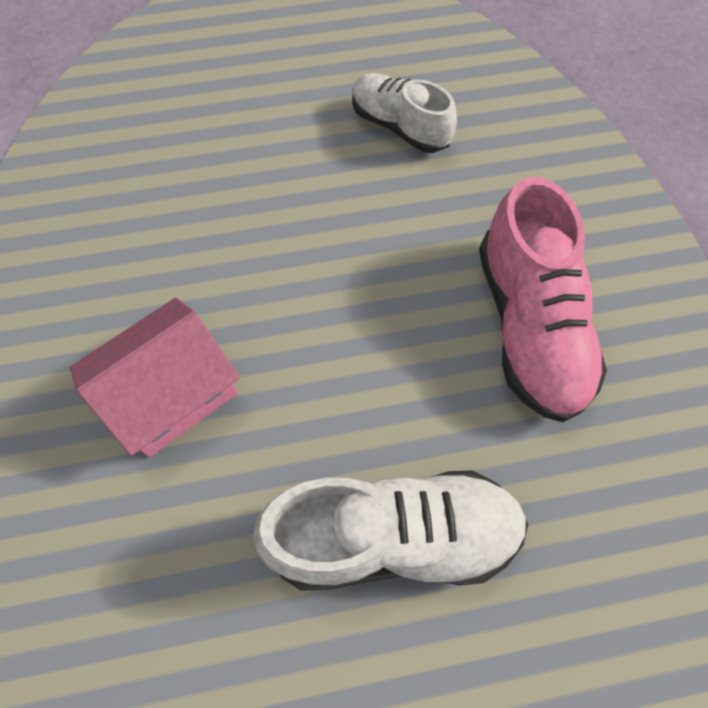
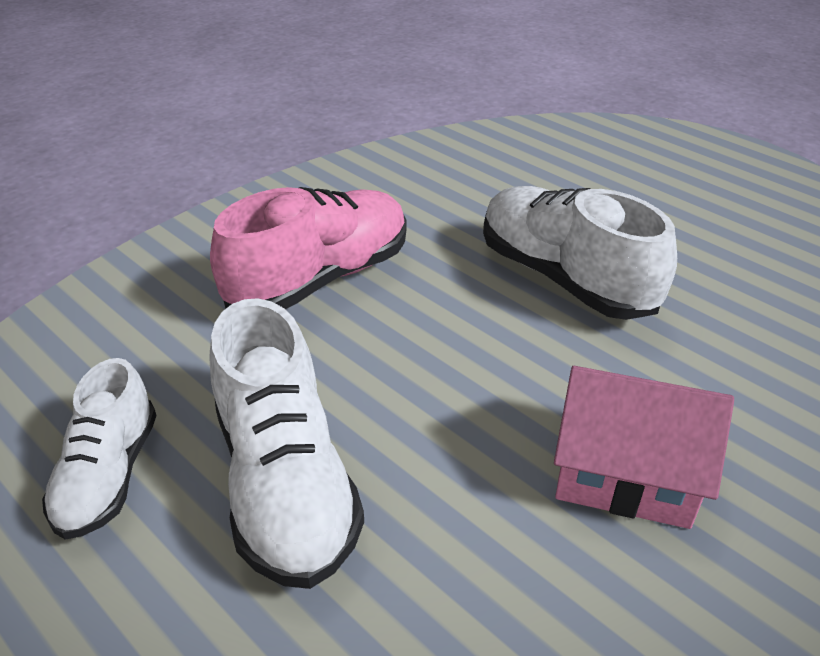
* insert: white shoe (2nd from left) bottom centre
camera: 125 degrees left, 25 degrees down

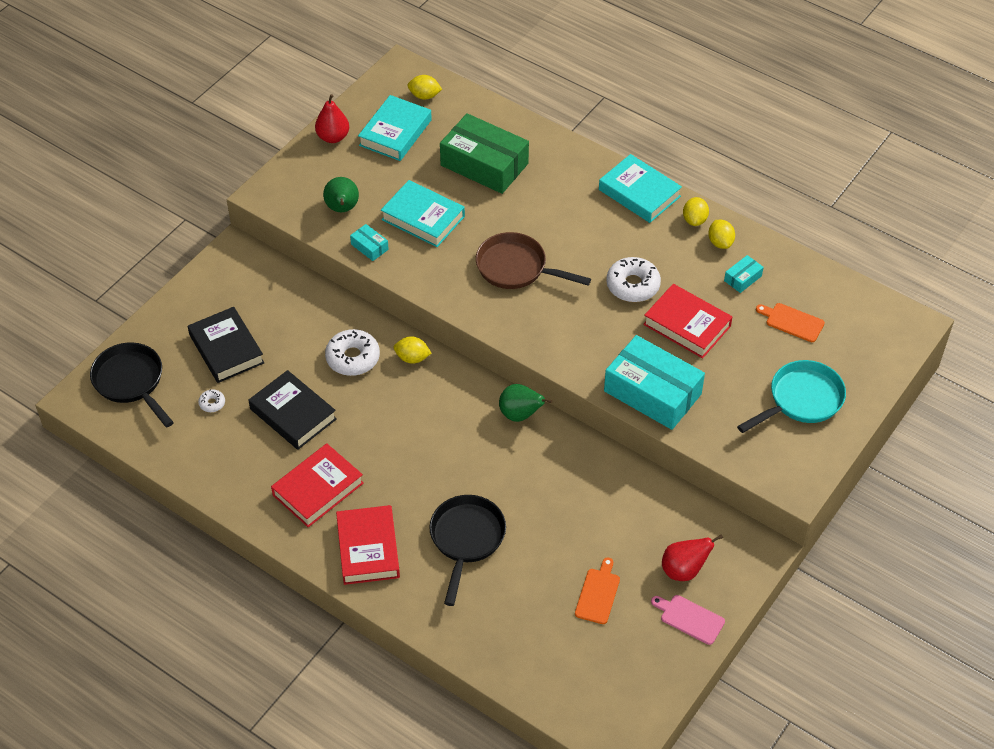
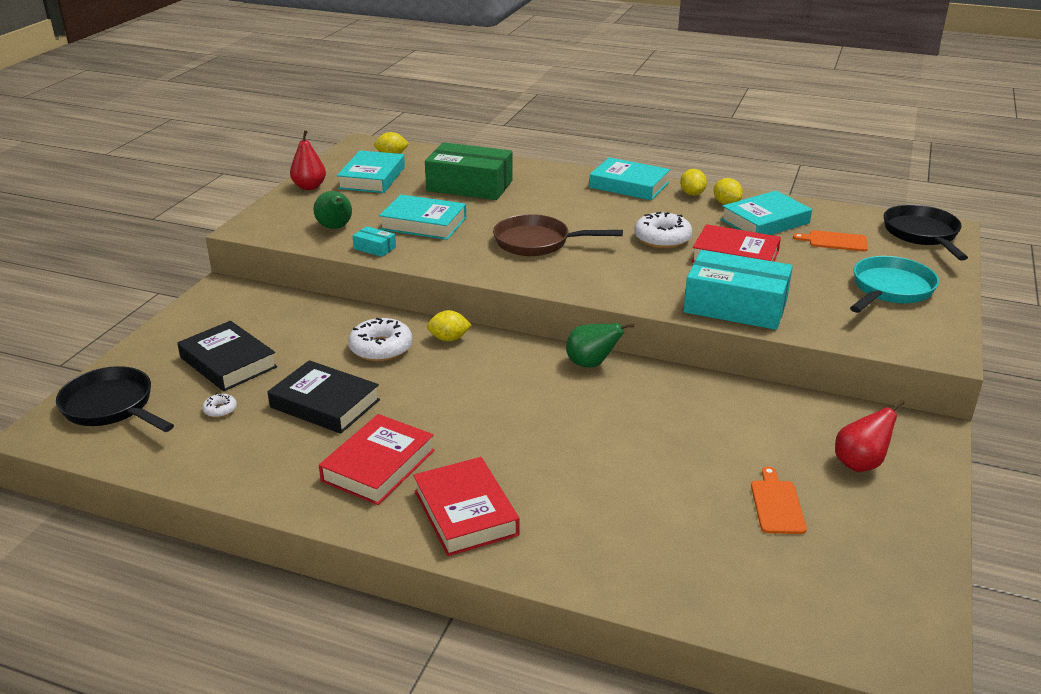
* replace: turquoise box (3rd from left) middle right to turquoise book (4th from left) top right
* move: black pan (2nd from left) bottom centre to middle right
* delete: pink cutting board bottom right
camera: 15 degrees left, 20 degrees down

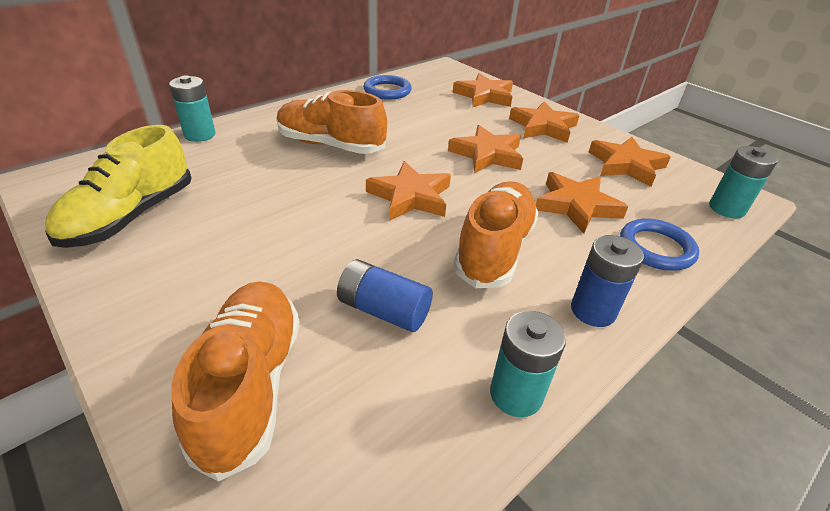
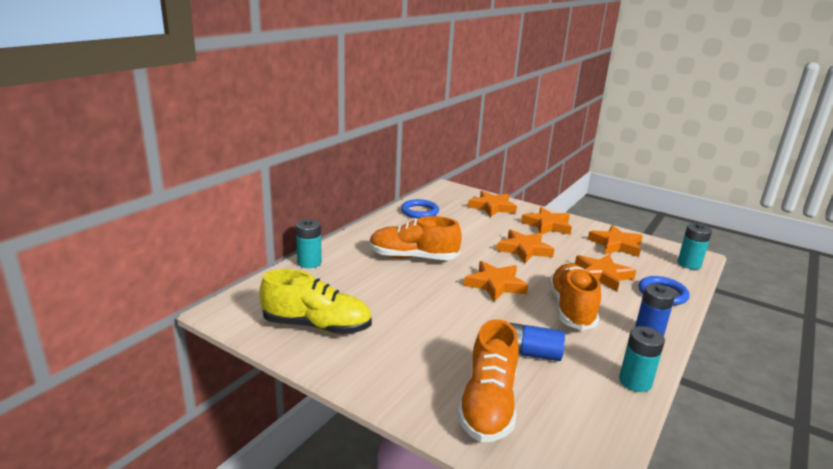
* rotate: yellow shoe middle left = centre 90 degrees counterclockwise
* rotate: orange shoe (1st from left in the first image) bottom left = bottom centre 150 degrees counterclockwise
camera: 15 degrees left, 15 degrees down

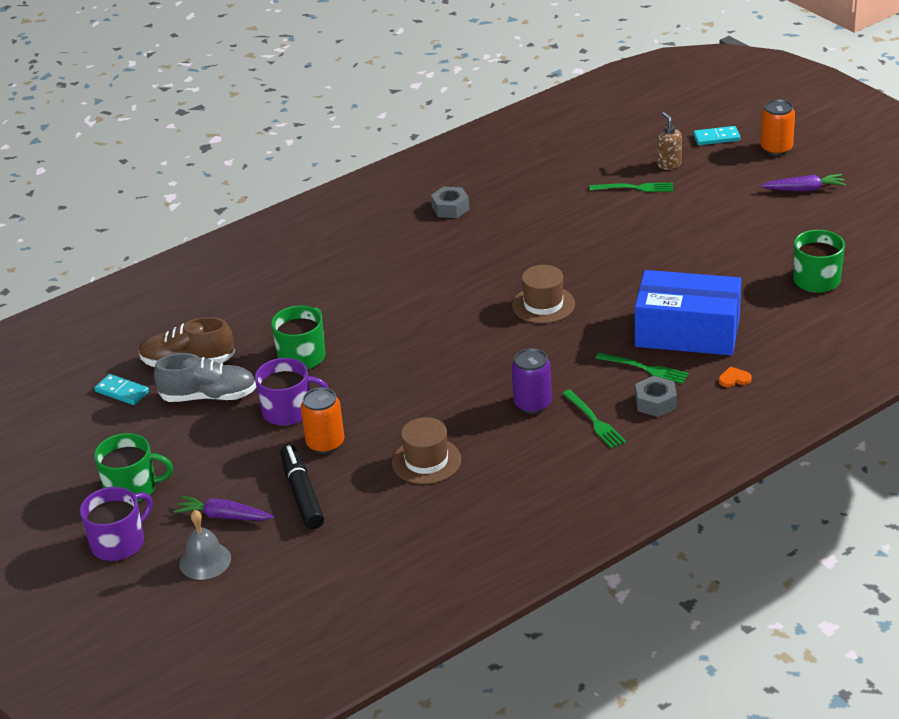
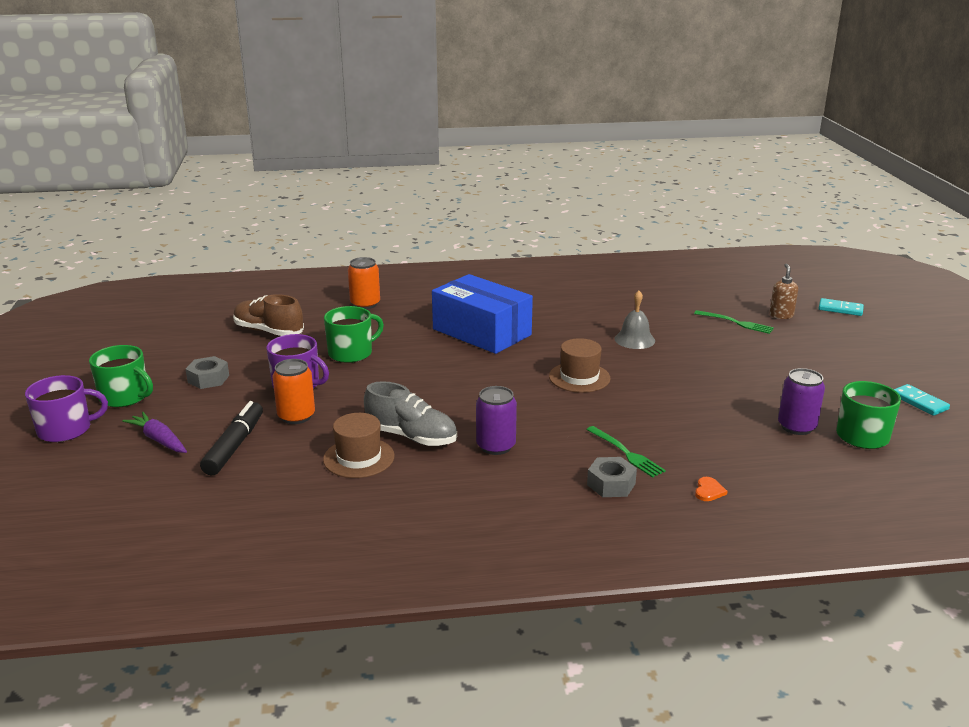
* move: grey nut (1st from left) top centre to middle left
* move: orange can (2nd from left) top right to centre
* move: grey shoe middle left to centre
* move: blue box middle right to centre
* move: grey bell bottom left to centre
* rotate: orange heart middle right = bottom right 90 degrees clockwise
* insert: purple can (2nd from left) middle right
* move: turquoise domino (1st from left in the first image) middle left to turquoise domino (2nd from left) middle right
* delete: green fork (1st from left) centre
* delete: purple carrot (2nd from left) top right
camera: 25 degrees right, 10 degrees down

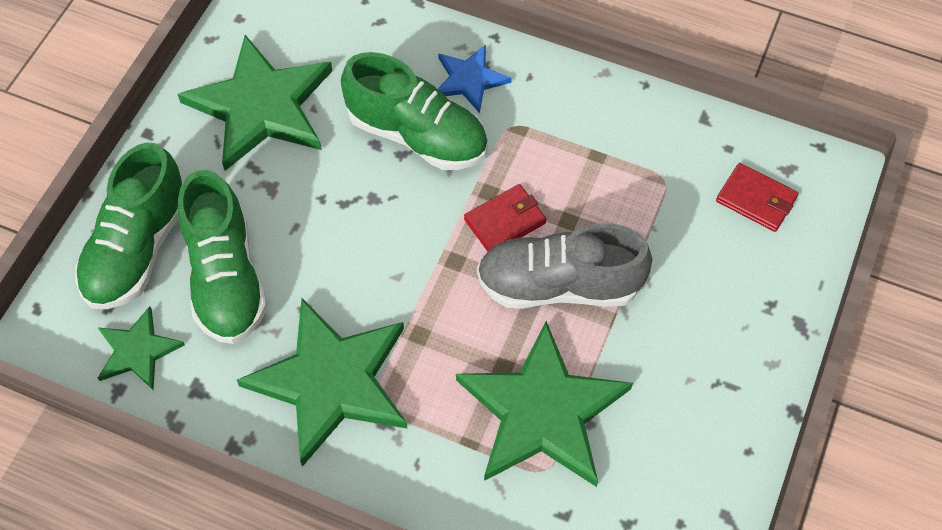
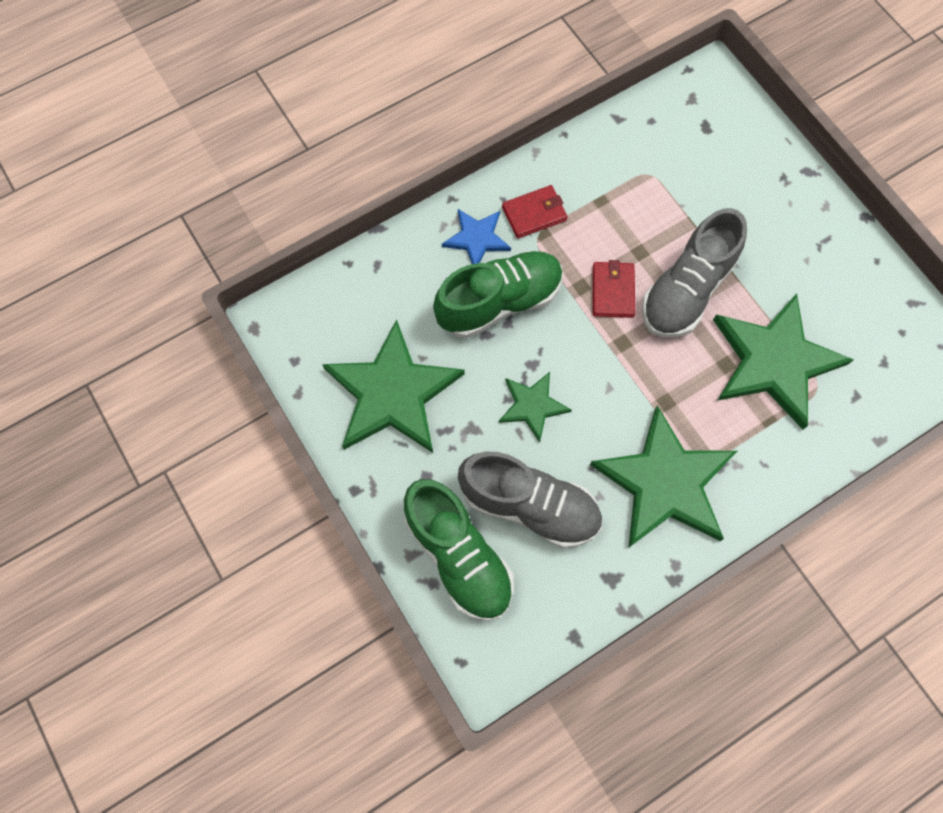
* recolor: green shoe (2nd from left) middle left to grey shoe (1st from left) centre
* move: green star (1st from left in the first image) middle left to green star (2nd from left) centre
* move: red wallet (2nd from left in the first image) middle right to red wallet (1st from left) top centre
camera: 55 degrees left, 10 degrees up

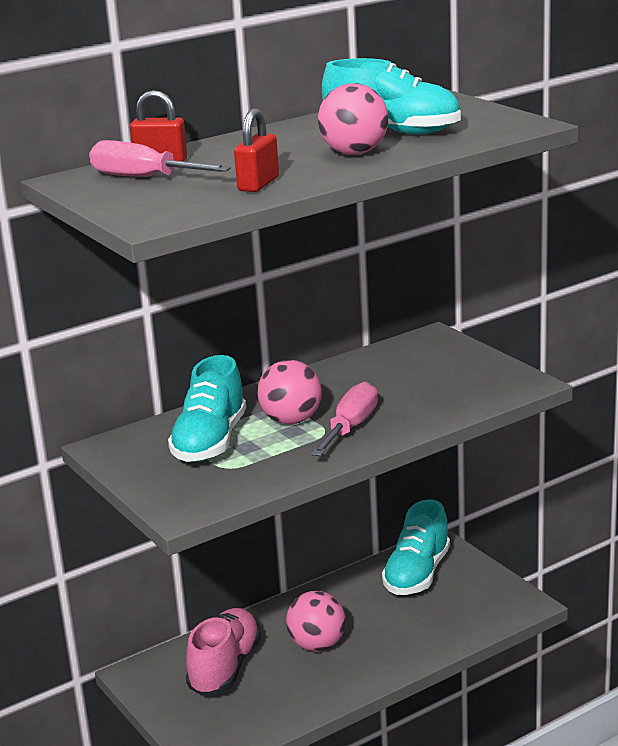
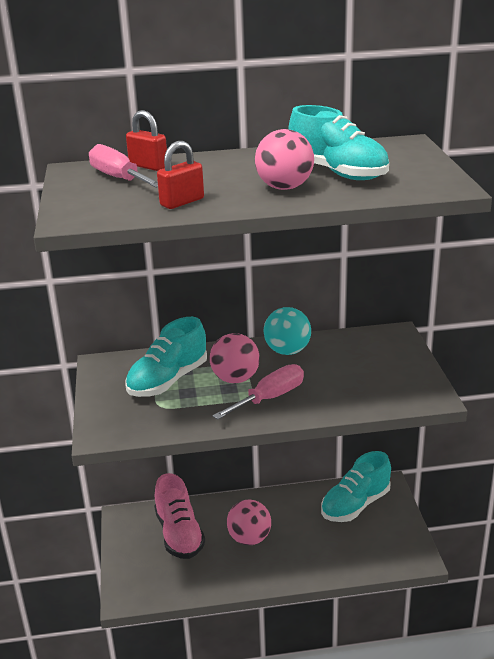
* rotate: pink shoe bottom centre = bottom centre 120 degrees clockwise
* insert: turquoise ball centre
camera: 25 degrees right, 5 degrees up

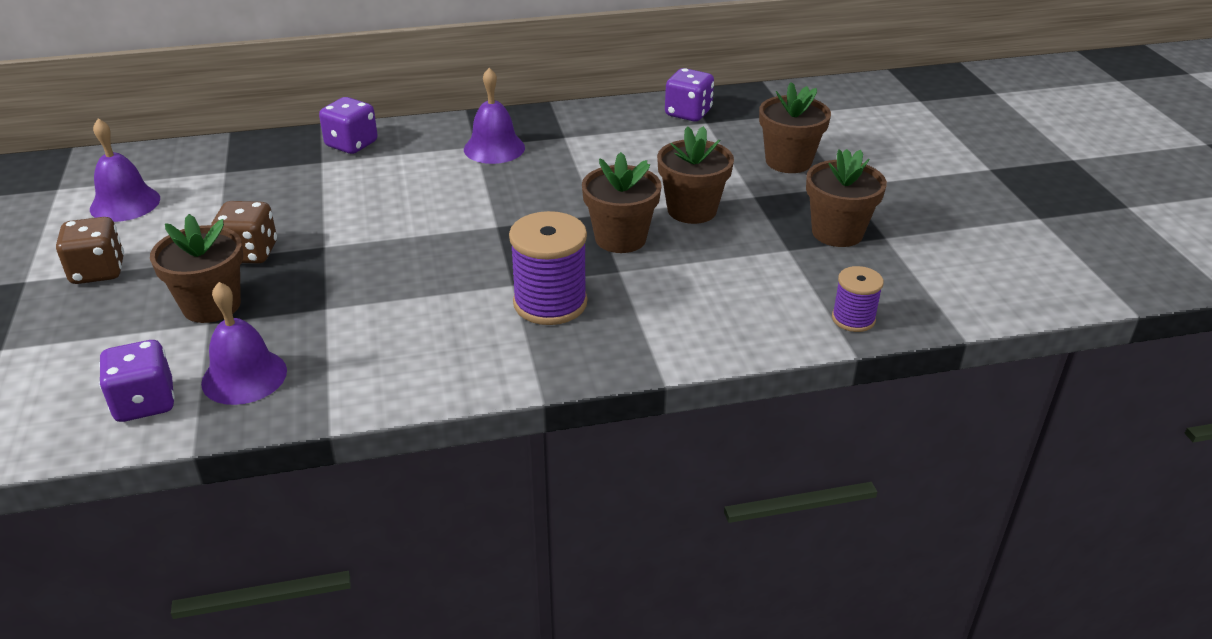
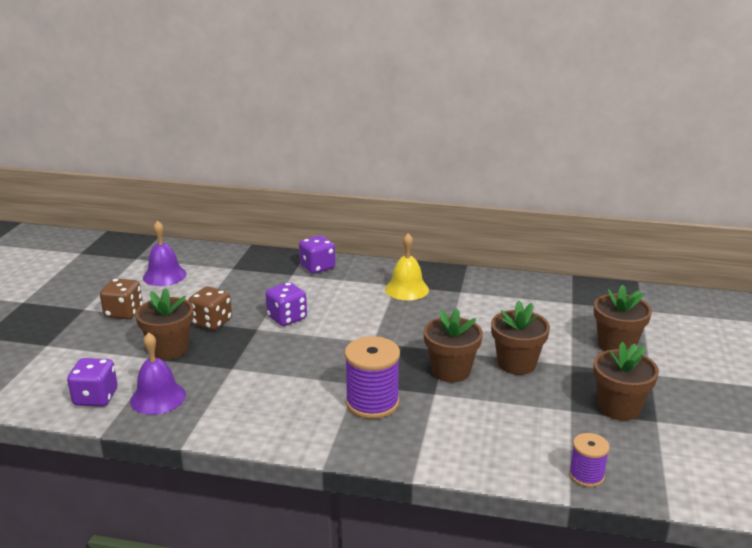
* move: purple dice (3rd from left in the first image) top centre to purple dice (2nd from left) centre
* recolor: purple bell (3rd from left) top centre to yellow bell centre
camera: 25 degrees right, 10 degrees down

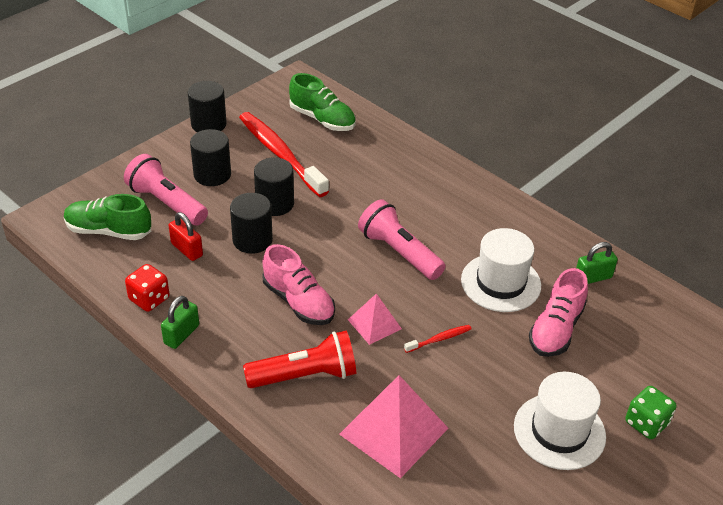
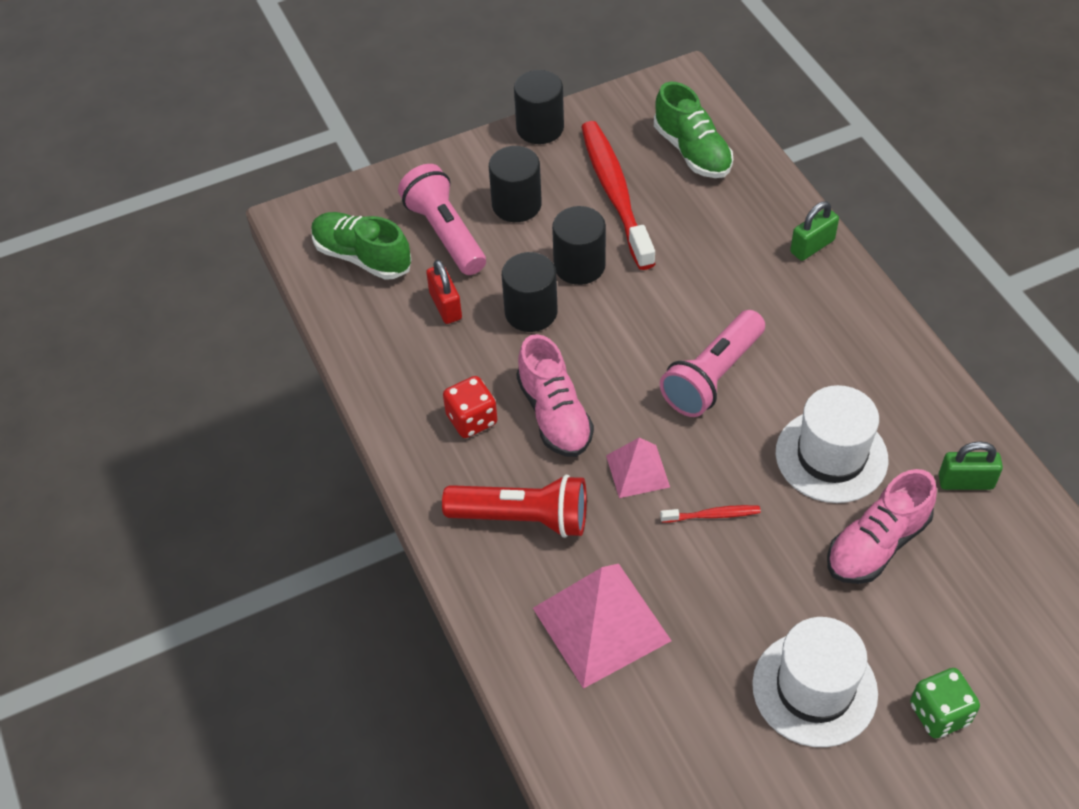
* move: red dice middle left to centre
* rotate: pink flashlight (2nd from left) centre = centre 120 degrees counterclockwise
* move: green padlock (1st from left) middle left to top right
camera: 25 degrees right, 10 degrees up

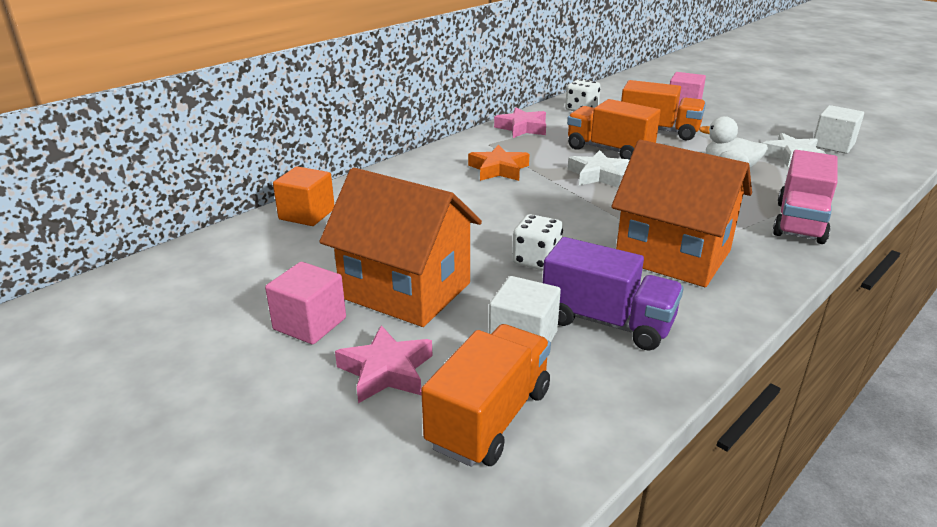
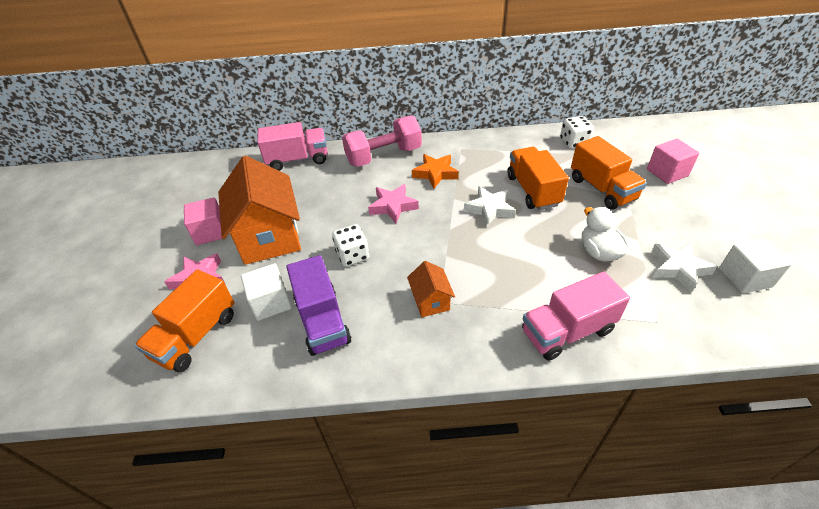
* rotate: orange truck (1st from left) bottom centre = middle left 135 degrees clockwise
* replace: orange cube middle left to pink truck (1st from left) top centre
* insert: pink dumbbell top centre
* move: pink star (2nd from left) top centre to centre
* resize: orange house (2nd from left) middle right = centre x0.47
camera: 45 degrees right, 15 degrees up

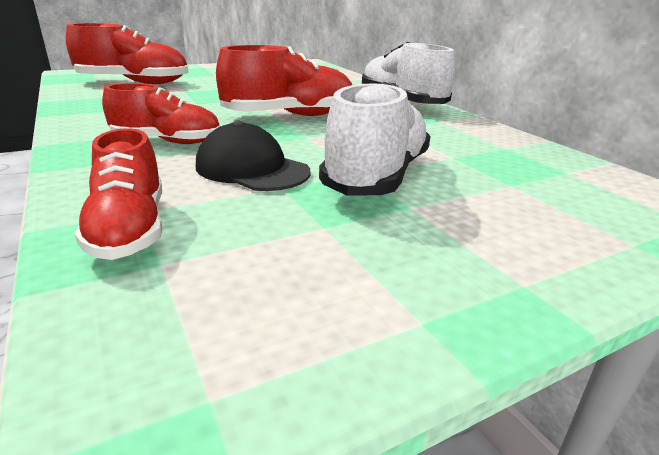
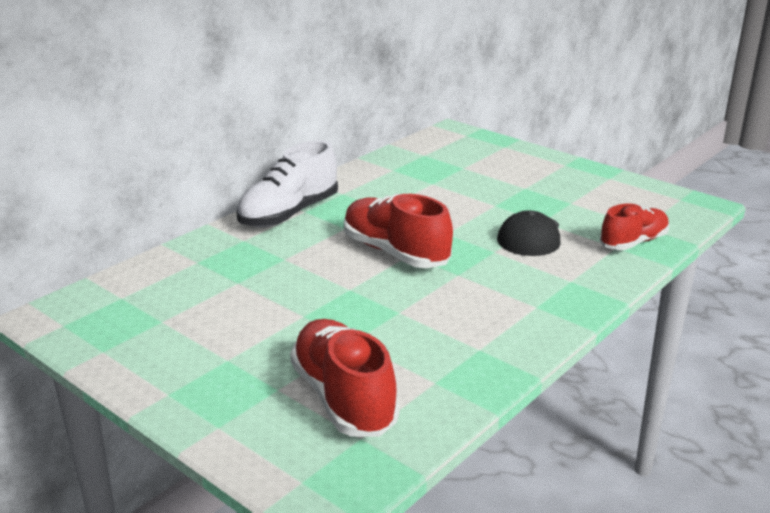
* delete: red shoe (3rd from left) top left
* delete: white shoe (1st from left) top centre
camera: 110 degrees left, 0 degrees up

